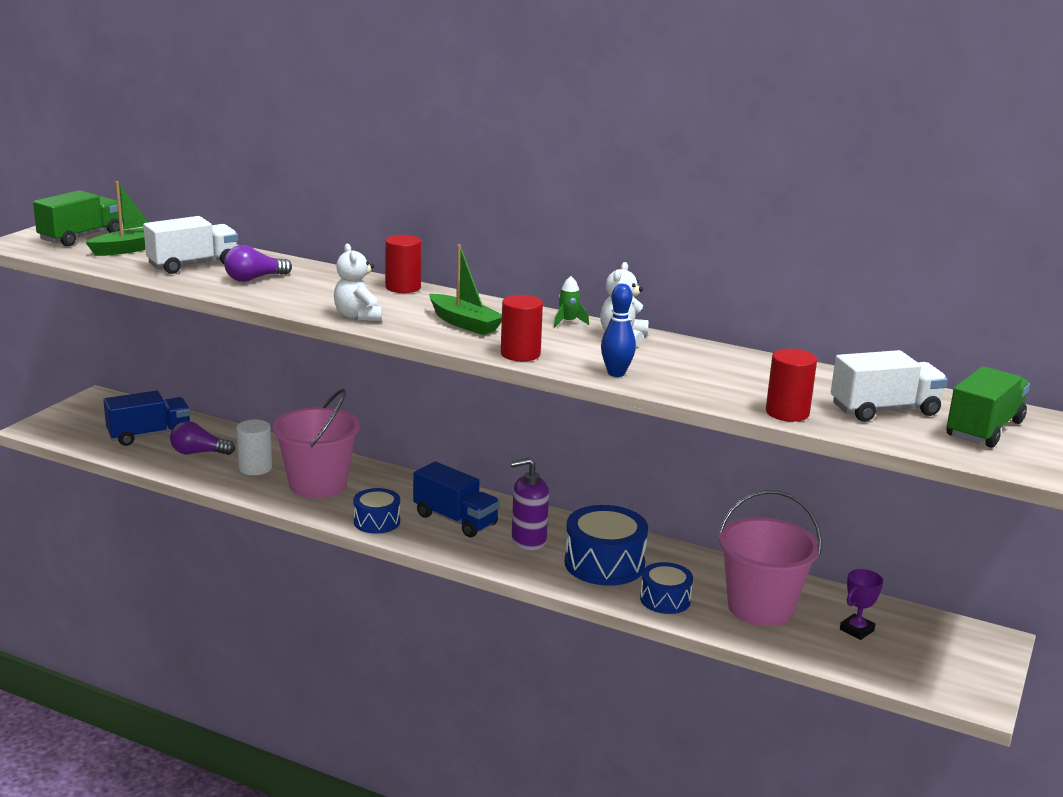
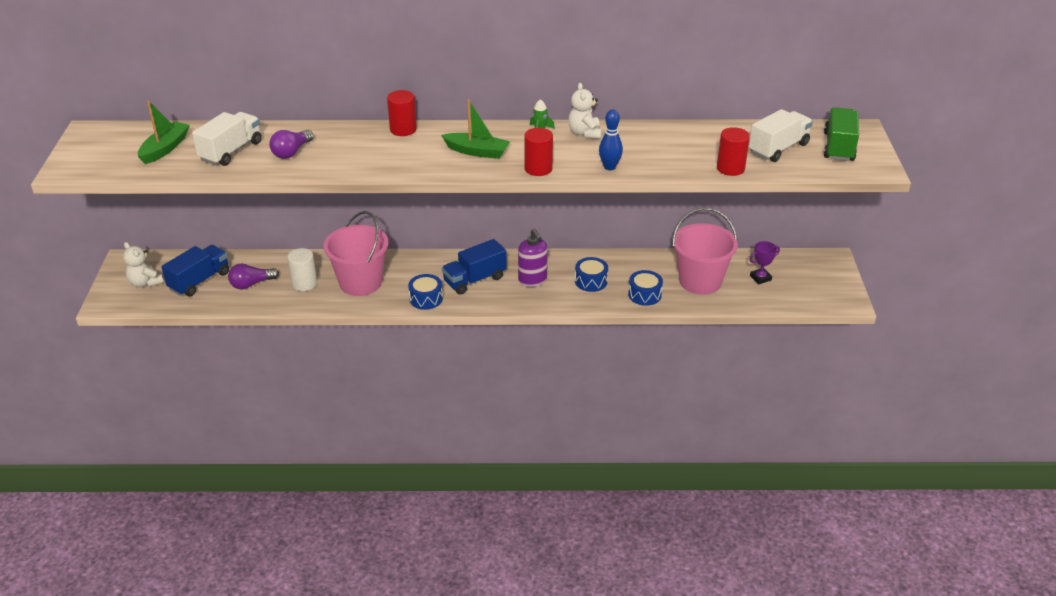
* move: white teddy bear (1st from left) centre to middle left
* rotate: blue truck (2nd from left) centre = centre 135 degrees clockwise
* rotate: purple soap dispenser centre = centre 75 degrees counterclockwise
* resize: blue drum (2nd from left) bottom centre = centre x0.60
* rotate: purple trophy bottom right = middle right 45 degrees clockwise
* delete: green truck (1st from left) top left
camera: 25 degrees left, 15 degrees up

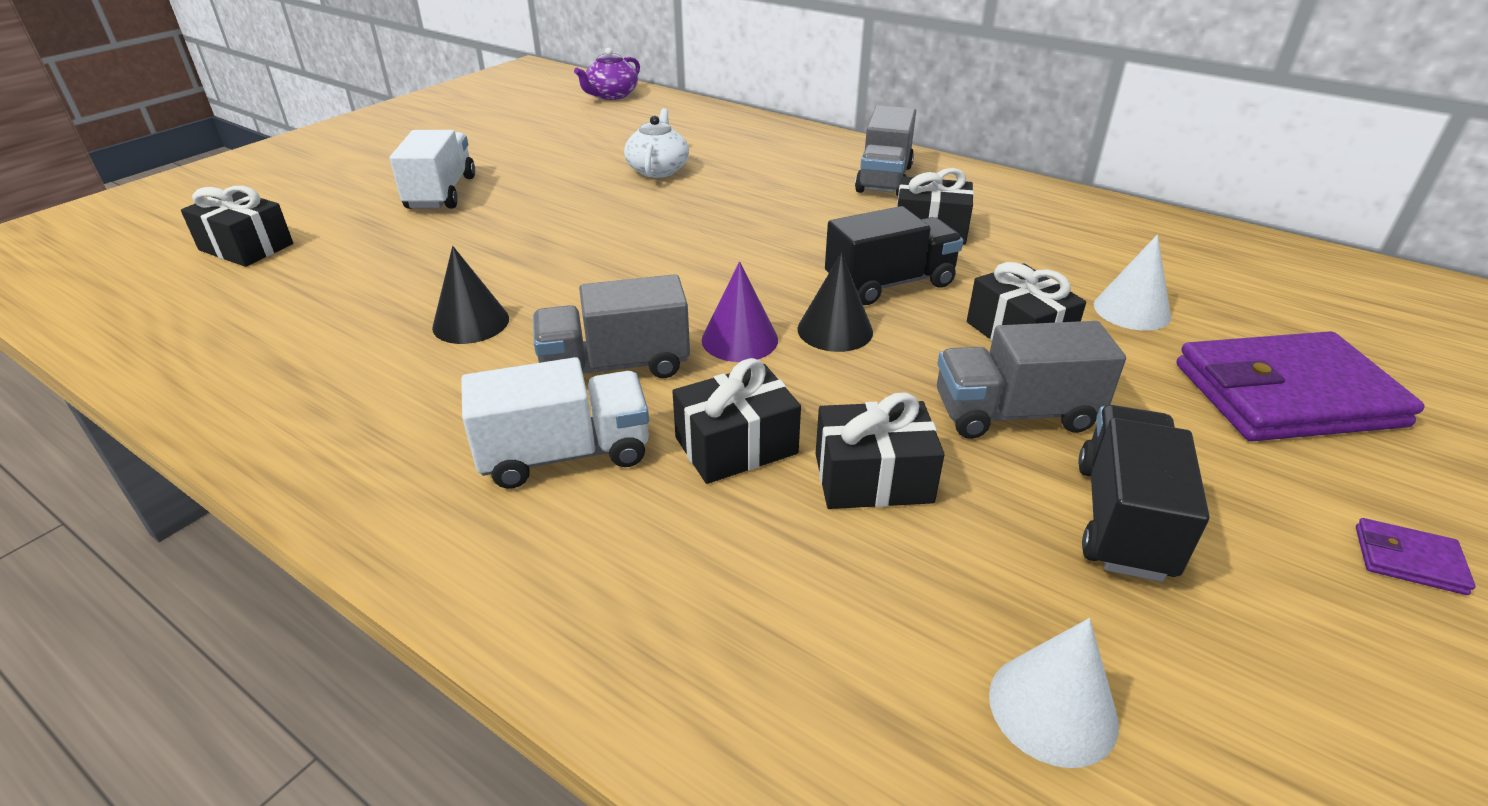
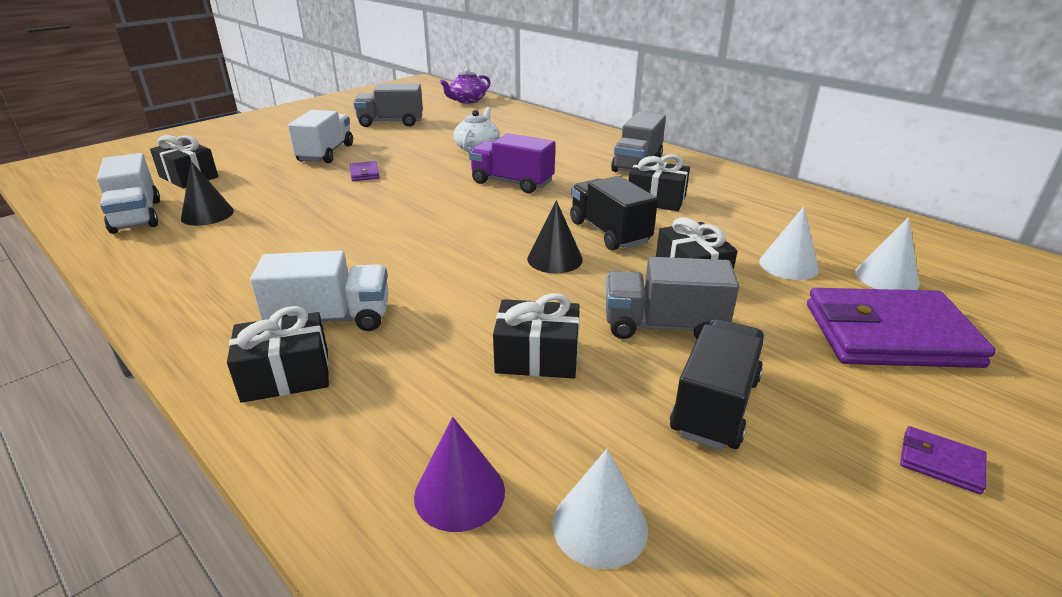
* insert: white truck (1st from left) top left
* move: black cone (1st from left) middle left to top left
* move: black gift (2nd from left) centre to middle left
* insert: purple wallet (1st from left) top centre
* move: grey truck (1st from left) centre to top centre
* move: purple cone centre to bottom centre
* insert: purple truck top centre
* rotate: black truck (1st from left) top centre = centre 105 degrees counterclockwise
* insert: white cone (3rd from left) middle right
camera: 10 degrees right, 5 degrees down

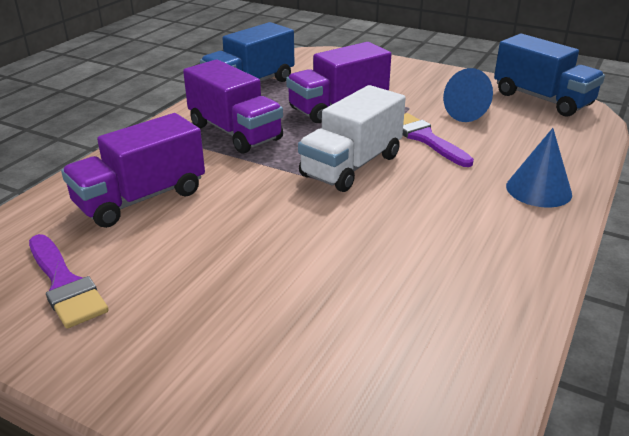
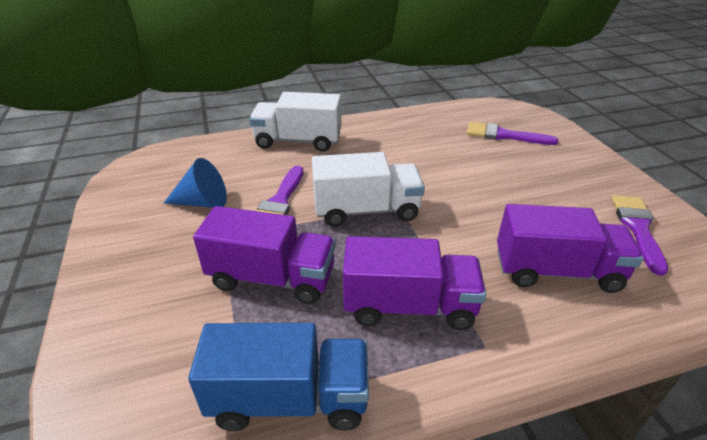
* replace: blue cone (2nd from left) middle right to white truck (1st from left) top centre
* rotate: purple truck (2nd from left) top centre = centre 90 degrees clockwise
* insert: purple brush (2nd from left) top right
* delete: blue truck (2nd from left) top right
camera: 135 degrees left, 5 degrees up

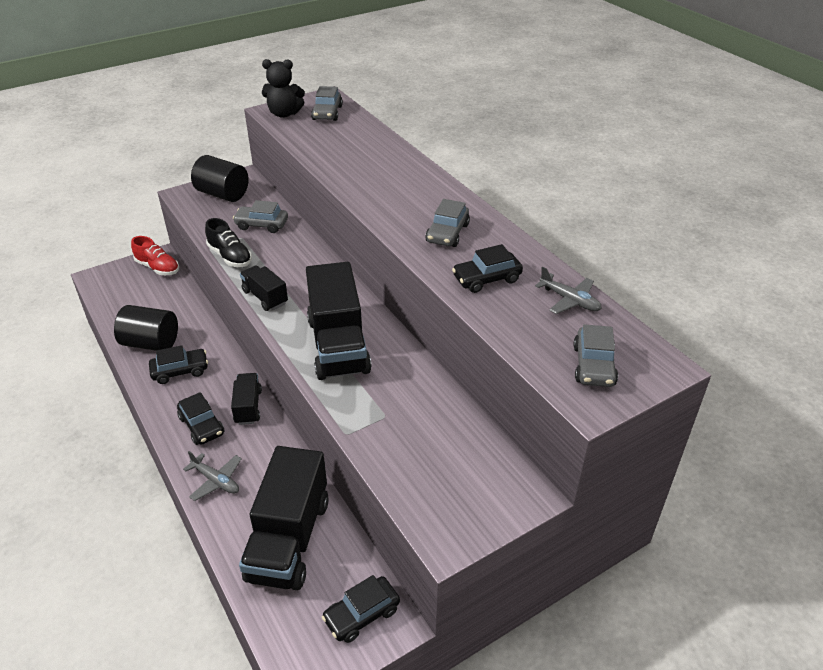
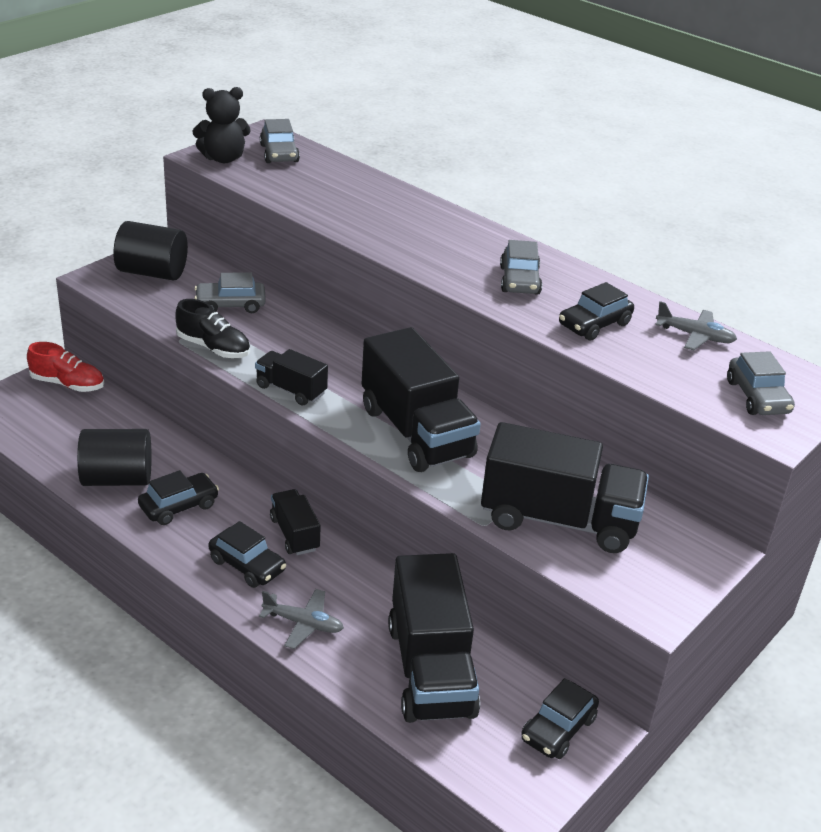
* insert: black truck (5th from left) middle right
camera: 20 degrees left, 5 degrees down

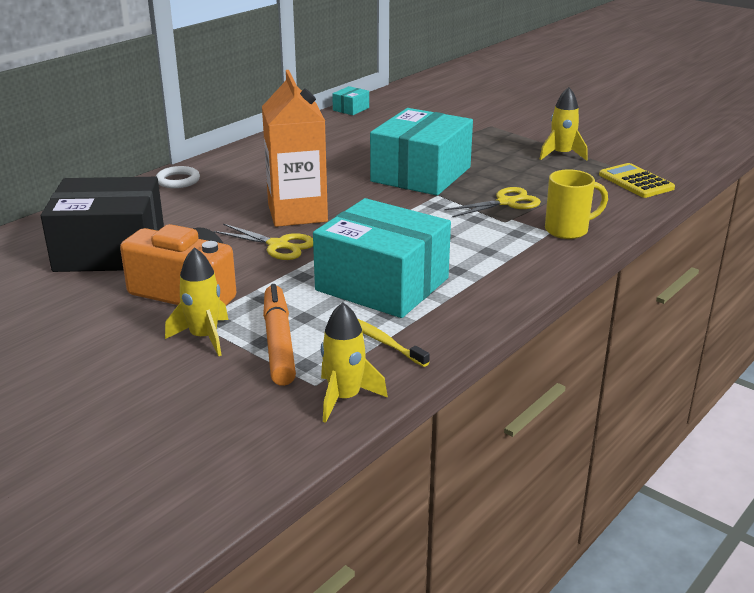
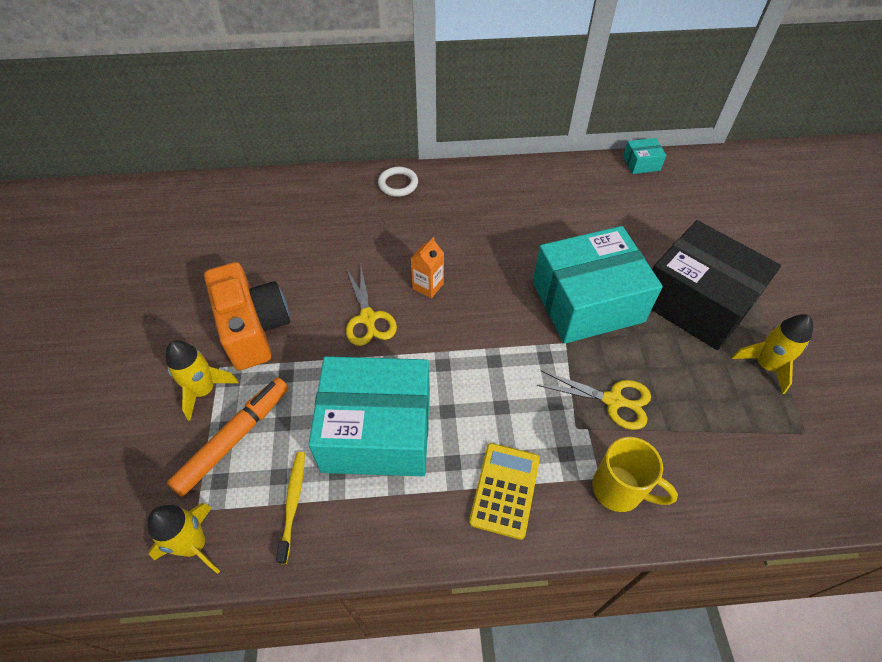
* rotate: turquoise box (2nd from left in the first image) centre = centre 75 degrees counterclockwise
* resize: orange carton top centre = centre x0.45
* move: yellow calculator top right to bottom centre
* move: black box middle left to middle right
camera: 45 degrees right, 25 degrees up

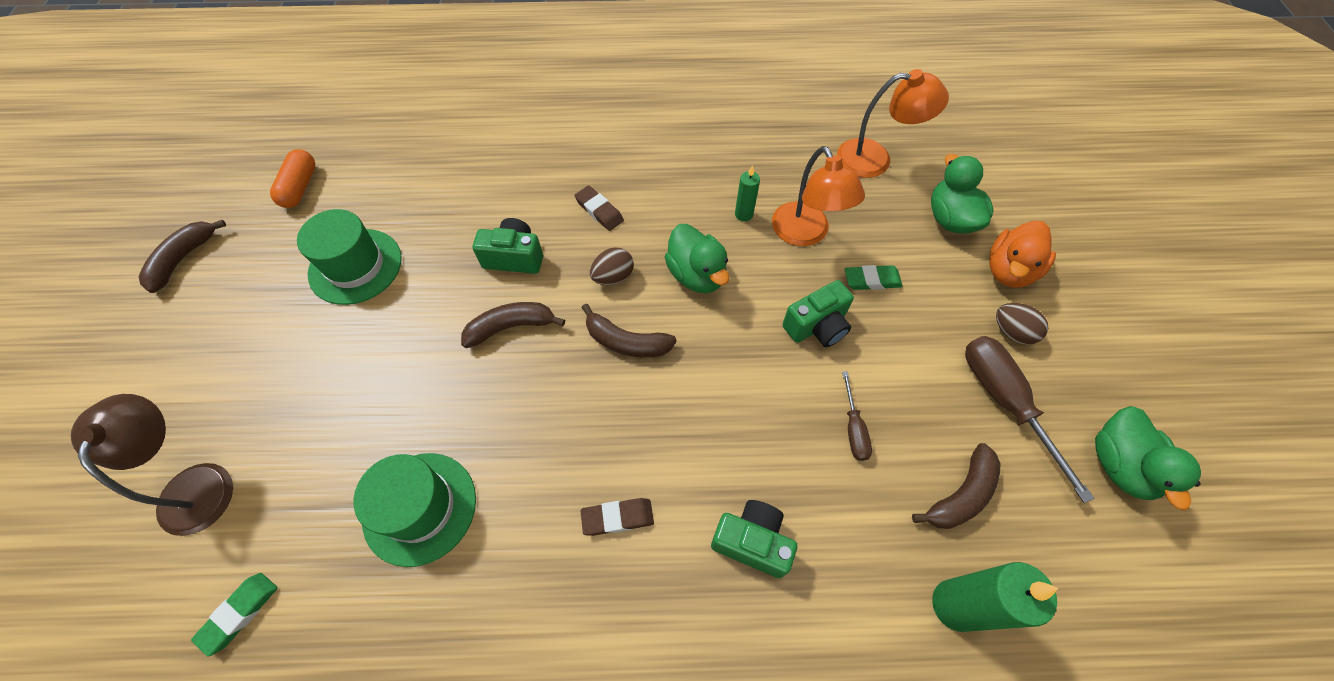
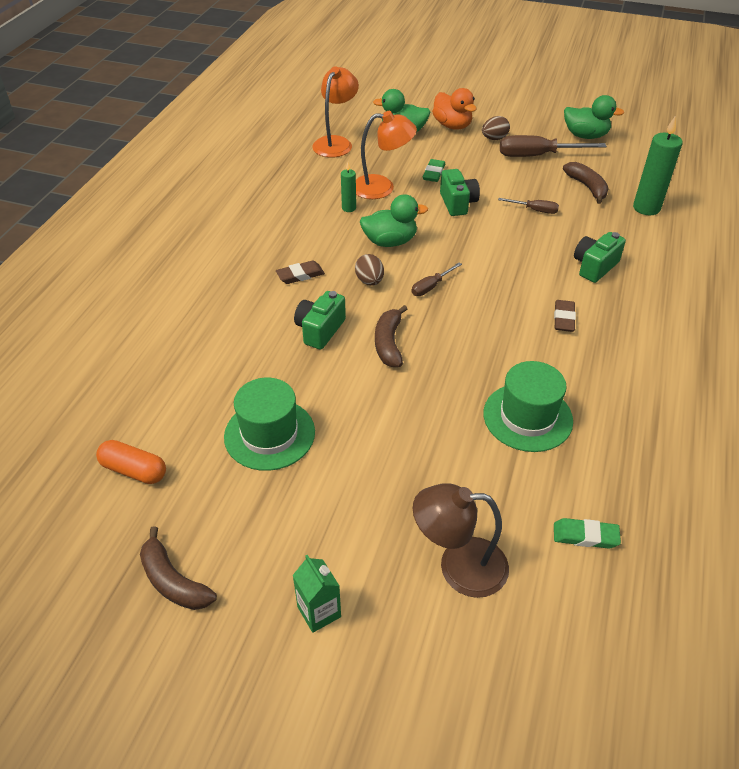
* insert: green carton bottom centre
* replace: brown banana (3rd from left) centre to brown screwdriver (1st from left) centre
* rotate: green eraser (1st from left in the first image) bottom left = bottom right 45 degrees counterclockwise
camera: 70 degrees left, 15 degrees down

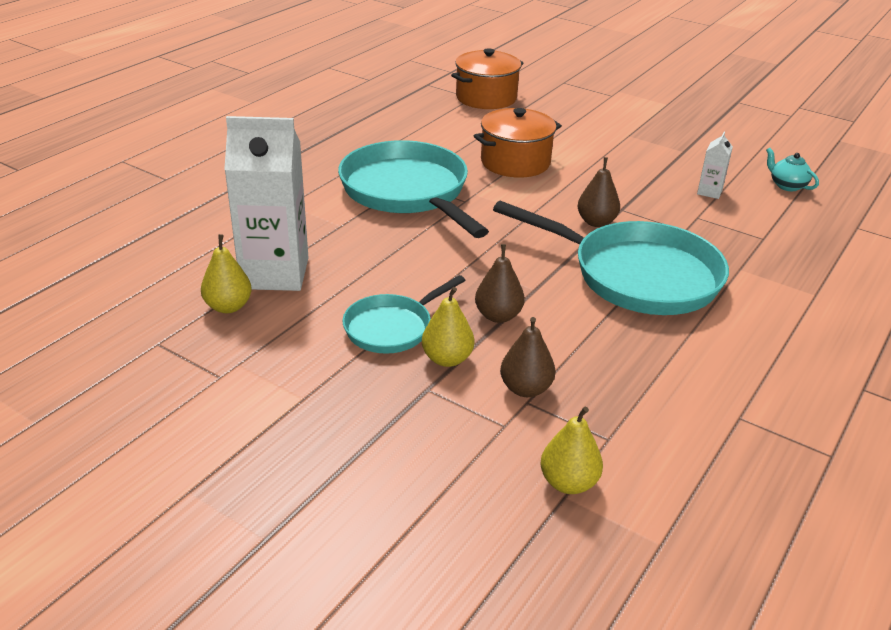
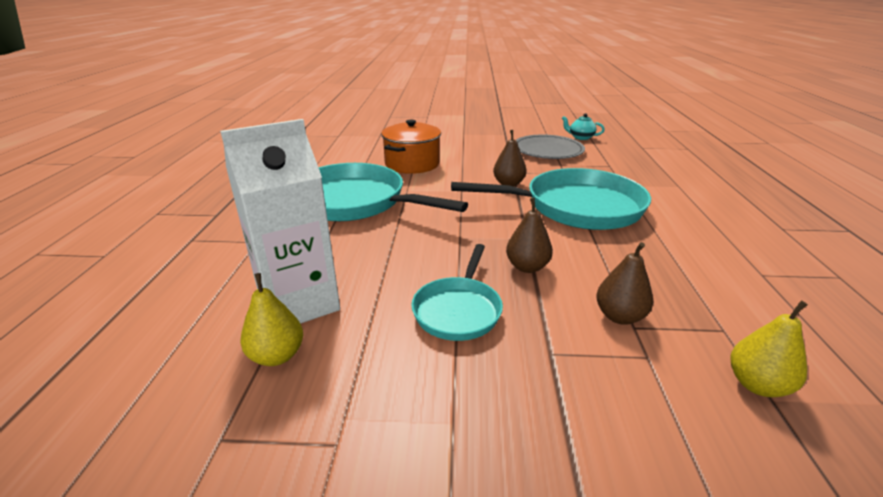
* replace: white carton (2nd from left) top right to grey plate top centre
* delete: yellow pear (2nd from left) centre
* delete: orange pot (1st from left) top centre
camera: 30 degrees left, 5 degrees down

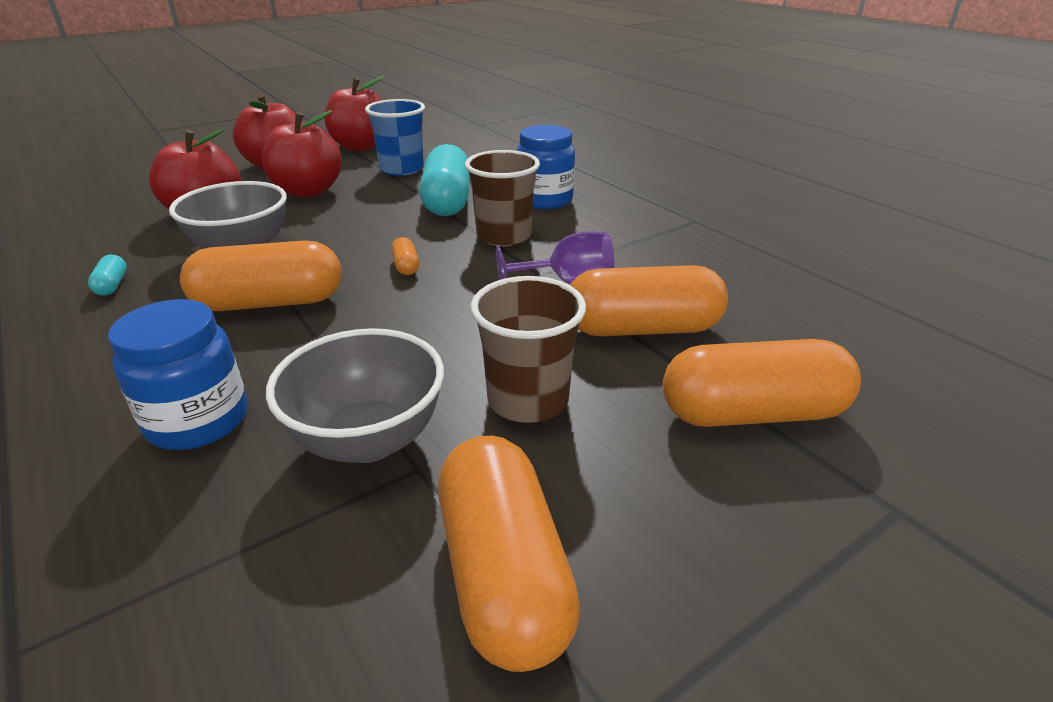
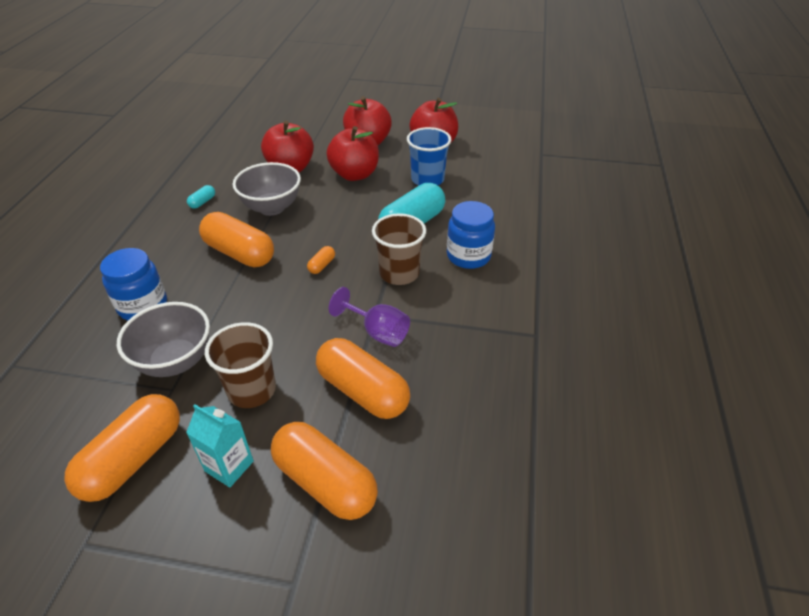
* insert: turquoise carton bottom left
camera: 45 degrees right, 10 degrees up

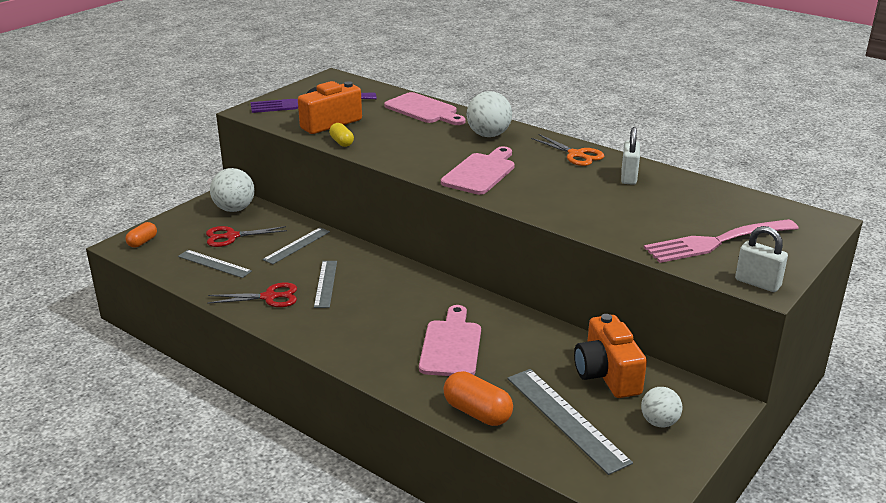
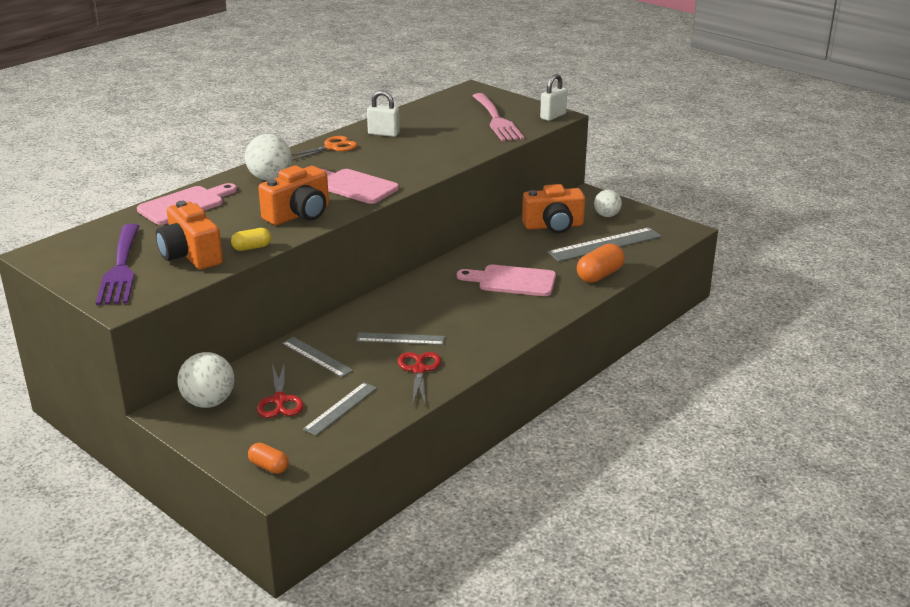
* insert: orange camera (2nd from left) top left
camera: 85 degrees left, 0 degrees up

